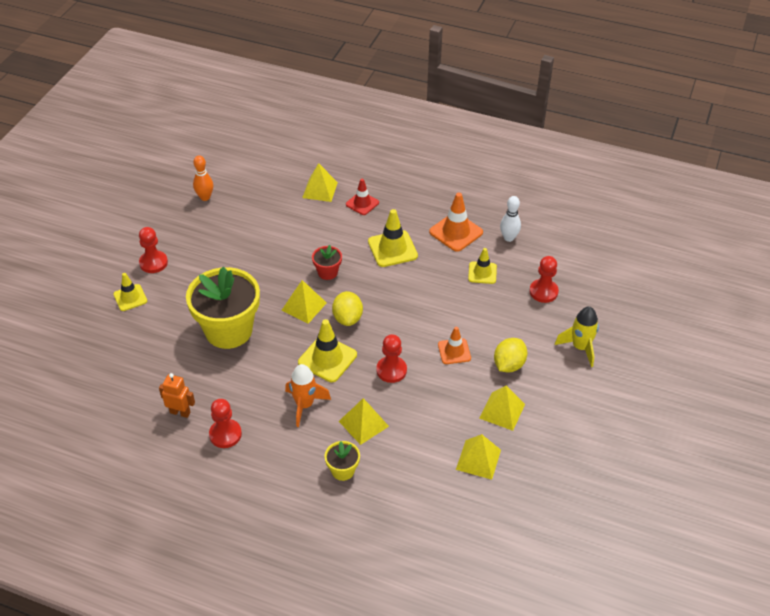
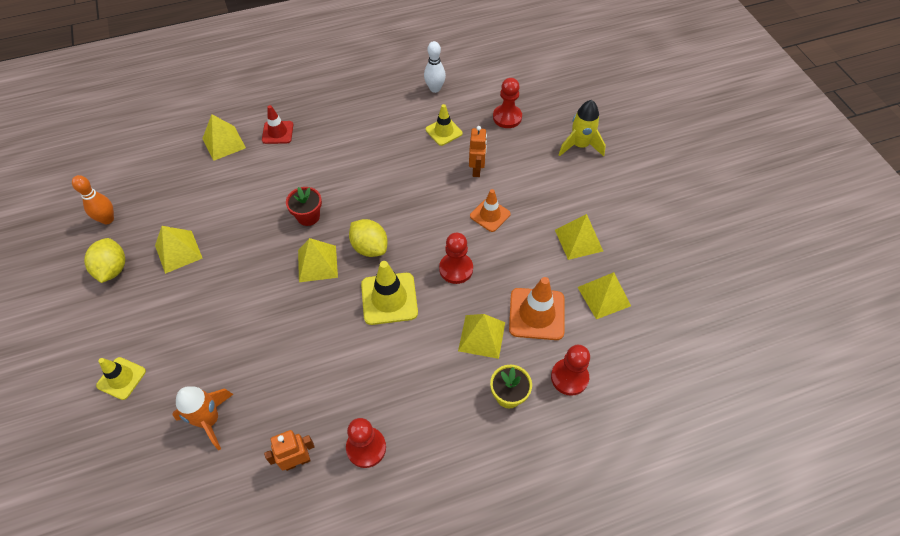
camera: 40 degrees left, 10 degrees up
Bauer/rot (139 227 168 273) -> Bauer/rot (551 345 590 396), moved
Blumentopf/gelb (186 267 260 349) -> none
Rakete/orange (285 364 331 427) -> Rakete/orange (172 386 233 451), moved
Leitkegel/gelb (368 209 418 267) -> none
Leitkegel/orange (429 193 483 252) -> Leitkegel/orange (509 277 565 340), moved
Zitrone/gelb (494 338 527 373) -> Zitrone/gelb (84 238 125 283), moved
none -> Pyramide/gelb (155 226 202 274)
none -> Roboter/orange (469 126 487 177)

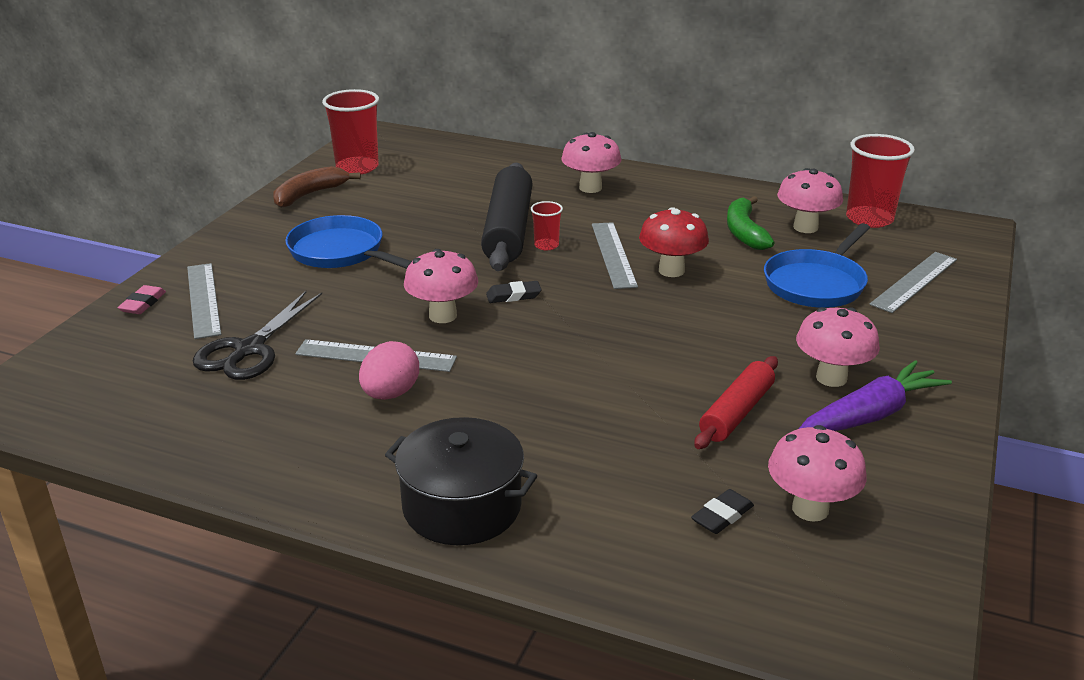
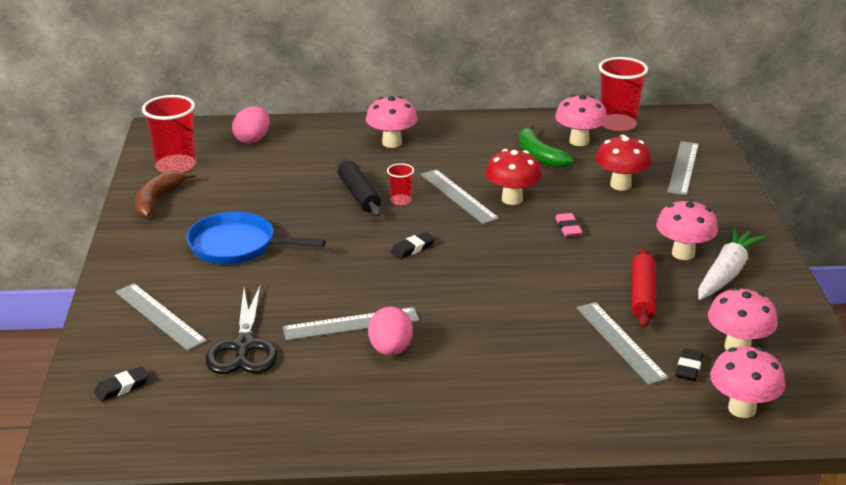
camera: 25 degrees left, 0 degrees up
Radiergummi/rosa (118 285 166 314) -> Radiergummi/rosa (555 213 582 237), moved
Kochtopf/schwarz (385 417 537 545) -> none
Pilz/rosa (404 249 478 323) -> Pilz/rosa (710 346 785 418), moved
Nudelholz/schwarz (481 163 533 271) -> Nudelholz/schwarz (337 158 382 216), x0.60
Pfanne/blau (764 223 870 308) -> Pilz/rot (596 135 651 190)
Karotte/lila (799 360 952 431) -> Karotte/weiß (698 227 766 300)
none -> Radiergummi/schwarz (94 366 149 402)
none -> Ei/rosa (232 106 270 144)
none -> Lineal/grau (576 302 669 385)

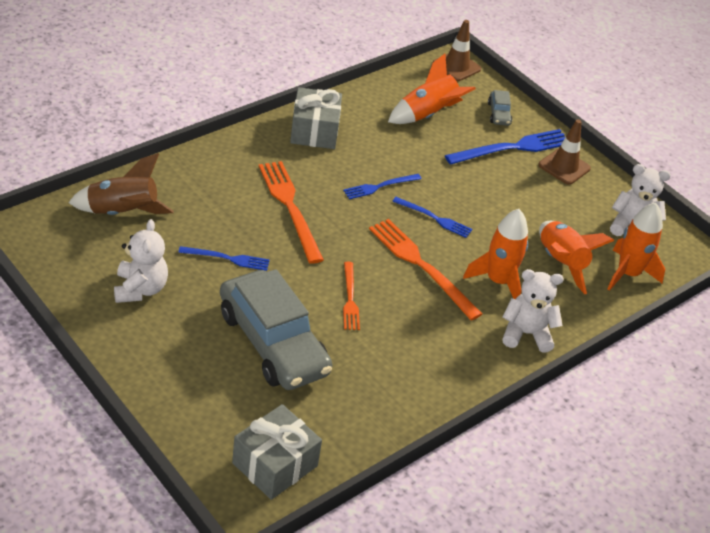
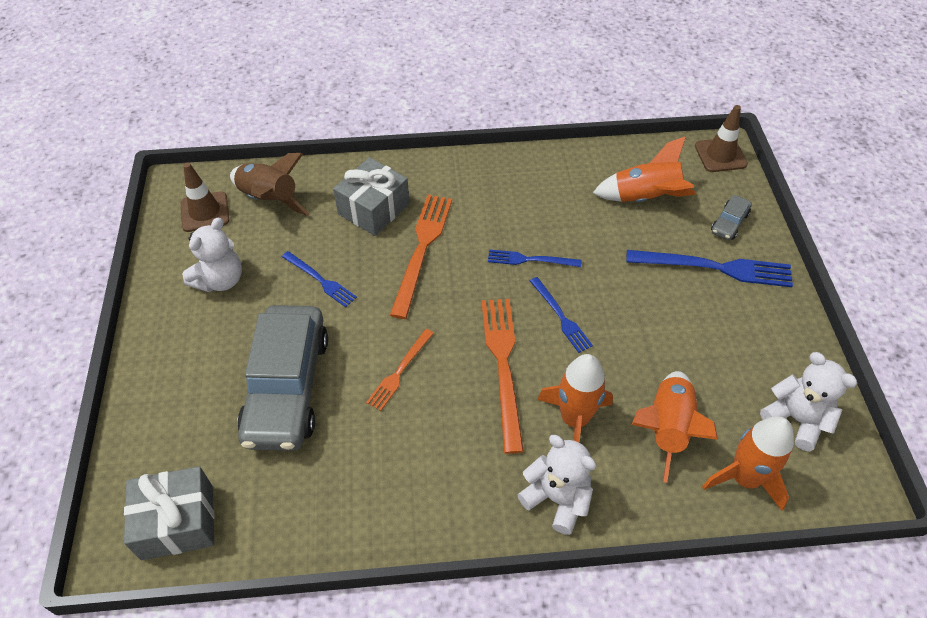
camera: 40 degrees right, 10 degrees up
Geschenk/grau (290 87 342 149) -> Geschenk/grau (333 157 410 236), moved
Leitkegel/braun (538 119 591 185) -> Leitkegel/braun (180 162 229 232), moved

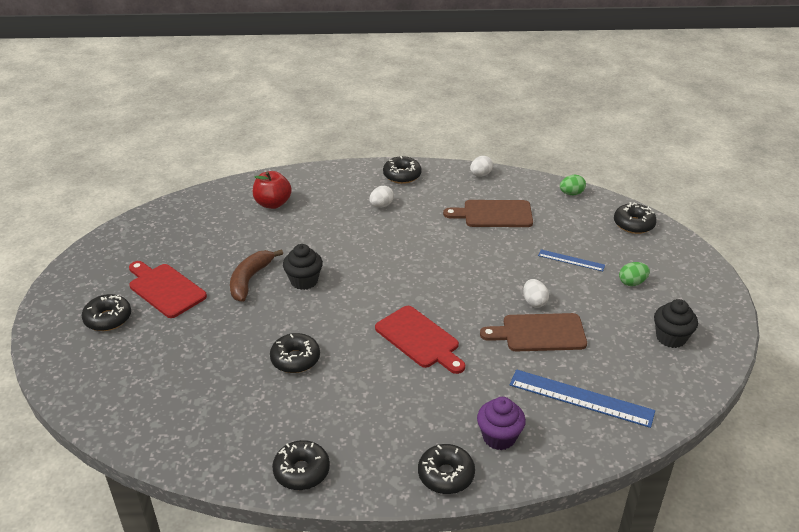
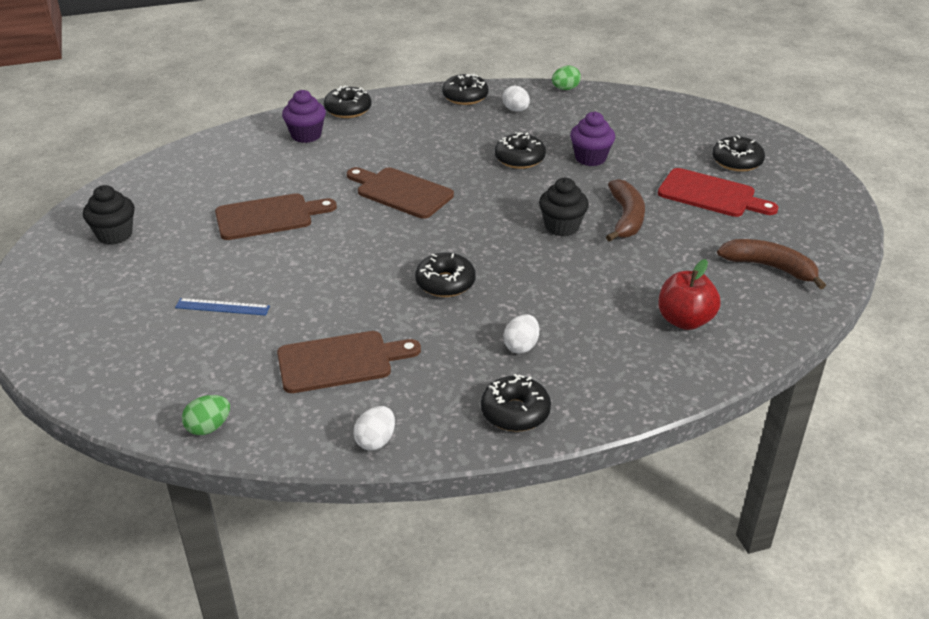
camera: 165 degrees right, 0 degrees up
Schneidebrett/rot (375 306 465 374) -> Schneidebrett/braun (347 167 454 219)
Lineal/blau (510 369 655 428) -> none
Ei/weiß (523 279 549 308) -> Ei/weiß (502 85 530 112), moved
Donut/schwarz (614 202 657 234) -> Donut/schwarz (415 253 476 297), moved
Ei/grün (619 262 650 286) -> Ei/grün (552 65 581 90), moved
none -> Muffin/lila (570 112 615 166)
none -> Banane/braun (717 239 826 289)

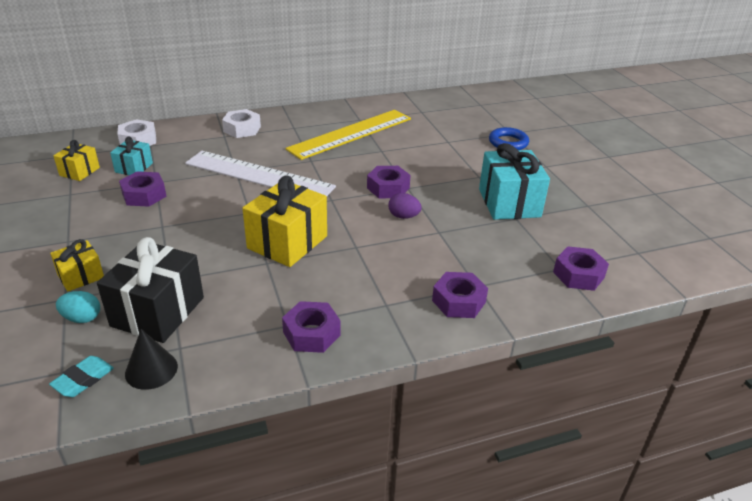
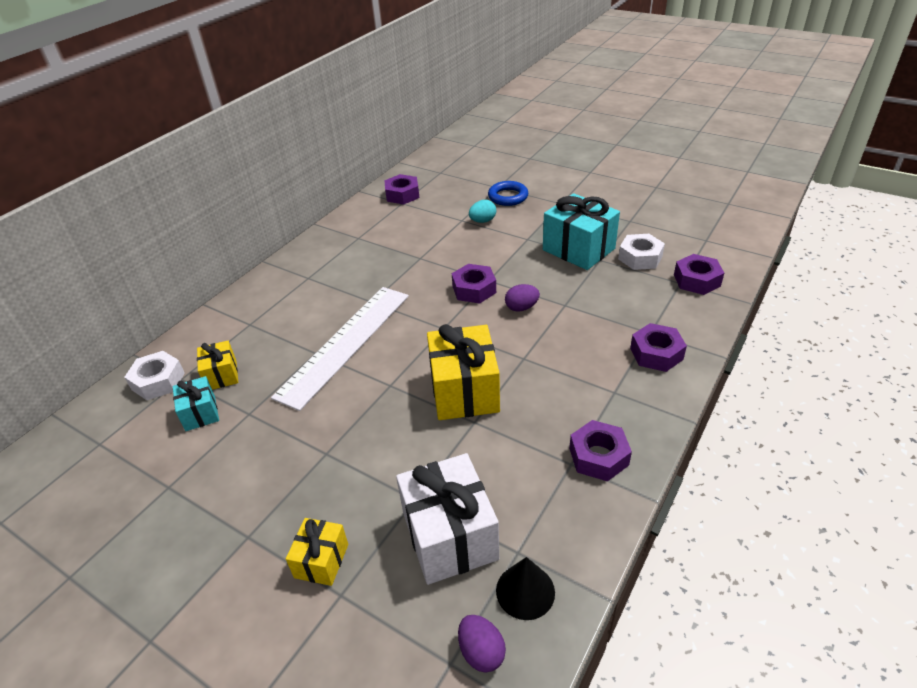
camera: 35 degrees left, 5 degrees up
Radiergummi/türkis (49 356 114 397) -> Ei/lila (458 615 506 673)
Geschenk/gelb (53 140 100 181) -> Geschenk/gelb (197 341 238 390), moved
Ei/türkis (56 291 100 323) -> Ei/türkis (469 200 496 223), moved
Geschenk/schwarz (97 237 204 343) -> Geschenk/weiß (396 453 499 585)
Sechskantmutter/lila (119 171 167 207) -> Sechskantmutter/lila (385 174 419 205), moved
Lineal/weiß (185 151 336 196) -> Lineal/weiß (271 287 409 411), 45 degrees counterclockwise
Sechskantmutter/weiß (222 109 261 138) -> Sechskantmutter/weiß (618 234 665 270), moved
Lineal/gelb (285 110 411 160) -> none

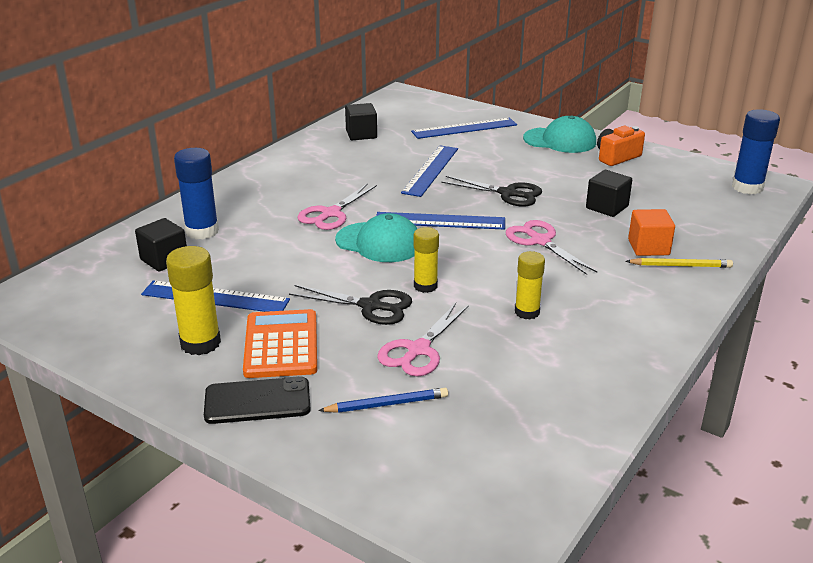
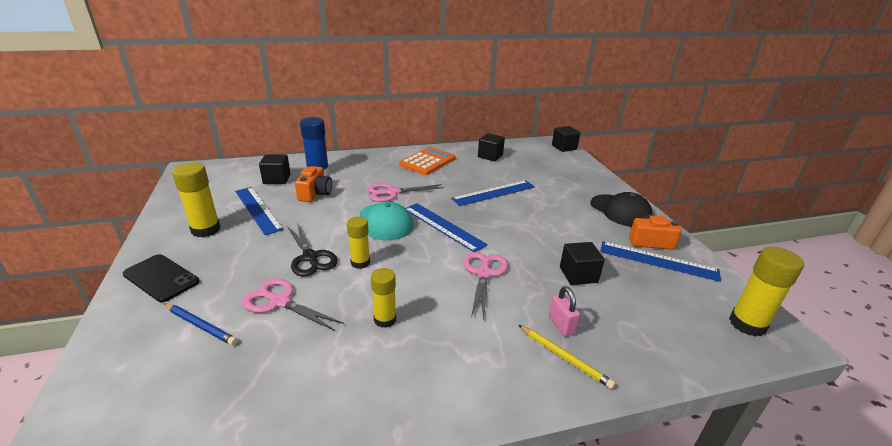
camera: 40 degrees right, 0 degrees up
Taschenrechner/orange (243 309 317 378) -> Taschenrechner/orange (399 147 456 175), moved
Schere/rosa (377 303 469 376) -> Schere/rosa (242 278 344 331), 45 degrees clockwise
Lineal/blau (411 118 517 139) -> Lineal/blau (600 241 721 282), moved
Schere/schwarz (441 176 542 206) -> none
Kappe/türkis (523 115 596 153) -> Kappe/schwarz (591 192 653 227)
Kubus/orange (628 209 675 256) -> Vorhängeschloss/rosa (549 286 580 336)
Klebestift/blau (732 109 780 194) -> Klebestift/gelb (729 247 804 337)
none -> Kamera/orange (295 166 332 202)
none -> Kubus/schwarz (552 126 580 152)

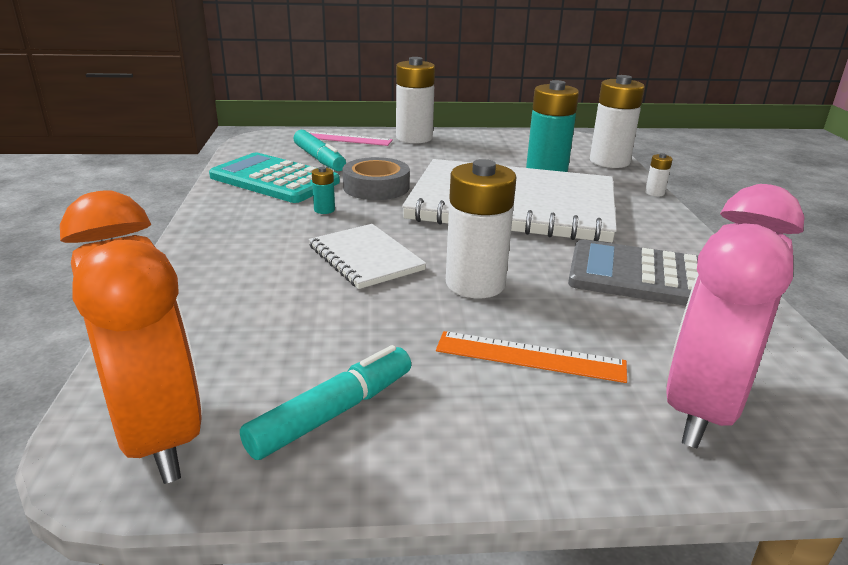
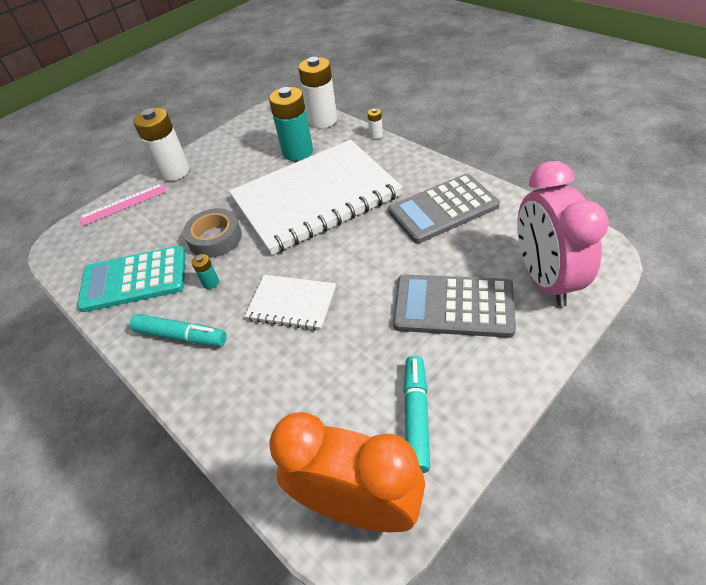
camera: 35 degrees left, 20 degrees up
Filzstift/türkis (293 130 346 171) -> Filzstift/türkis (130 314 226 346), moved
Lineal/orange (436 331 627 383) -> Taschenrechner/grau (393 275 516 338)
Batterie/weiß (446 159 517 298) -> none

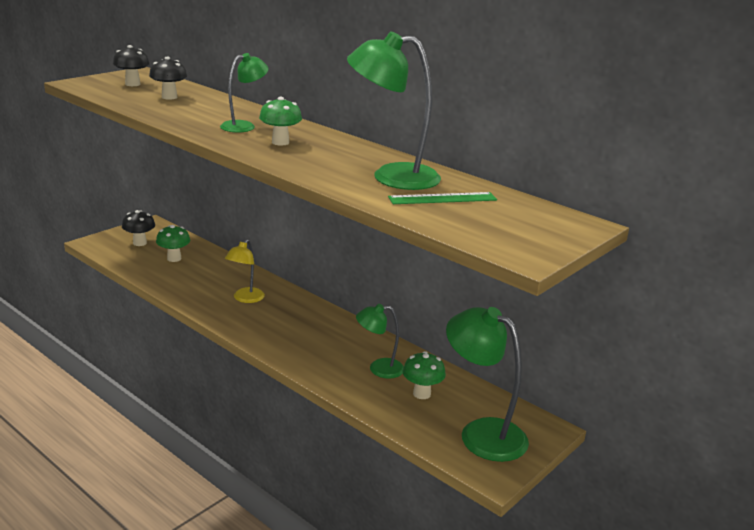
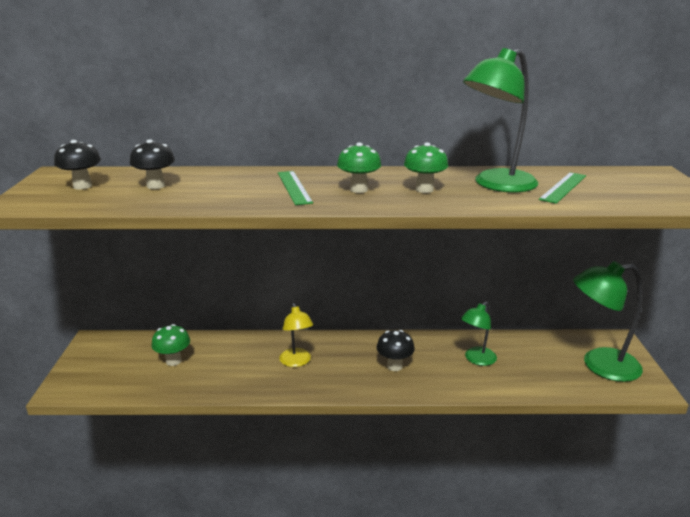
camera: 40 degrees left, 0 degrees up
Pilz/schwarz (122 210 155 246) -> Pilz/schwarz (377 330 415 371), moved
Lampe/grün (220 53 269 133) -> Lineal/grün (278 171 313 205)
Pilz/grün (403 351 446 399) -> Pilz/grün (404 142 448 193), moved

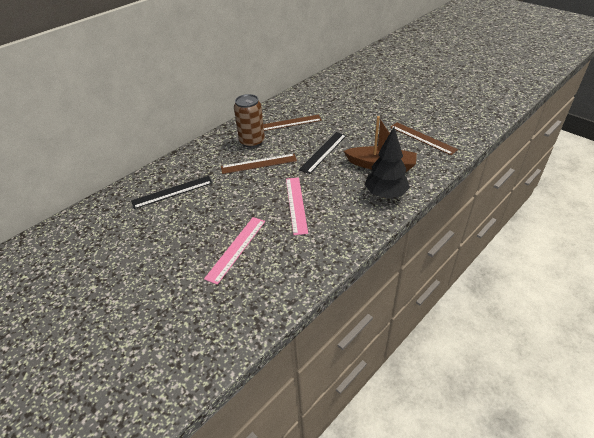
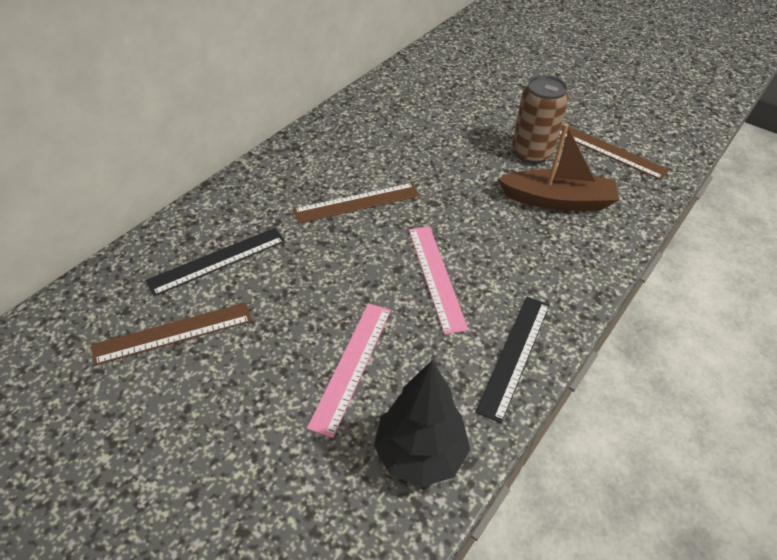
camera: 10 degrees left, 5 degrees up
Dose/braun (234 94 265 148) -> Dose/braun (512 75 569 164), moved
Lineal/braun (263 115 322 131) -> Lineal/braun (92 303 252 366), moved
Lineal/schwarz (299 132 347 174) -> Lineal/schwarz (475 297 550 423), moved
Baum/schwarz (365 127 410 198) -> Baum/schwarz (374 360 470 487), moved

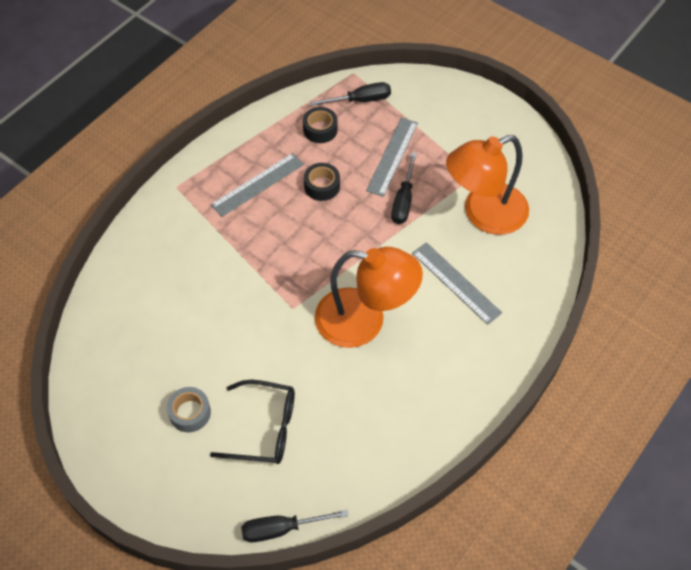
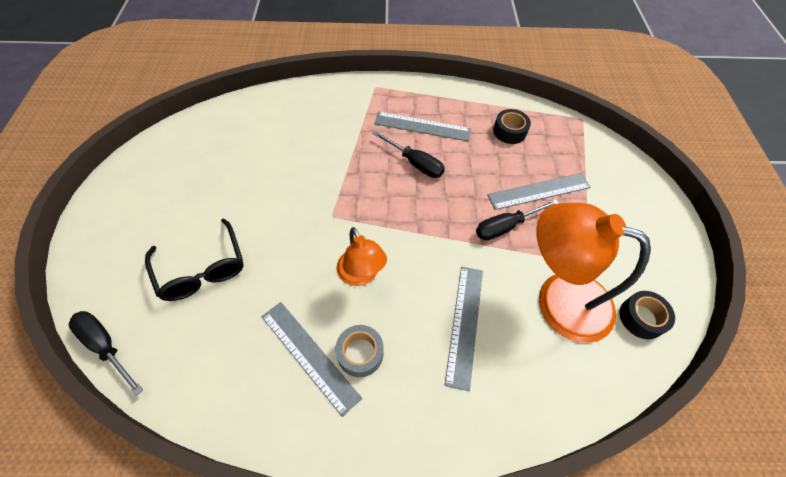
camera: 50 degrees right, 0 degrees up
Klebeband/grau (167 387 211 432) -> Klebeband/grau (336 325 384 377), moved
Klebeband/schwarz (304 163 340 201) -> Klebeband/schwarz (619 291 675 339), moved
Schraubenzieher/schwarz (310 82 391 106) -> Schraubenzieher/schwarz (372 130 445 178), moved
Lampe/orange (315 247 423 348) -> Lampe/orange (337 227 387 286), x0.58
none -> Lineal/grau (262 302 362 417)

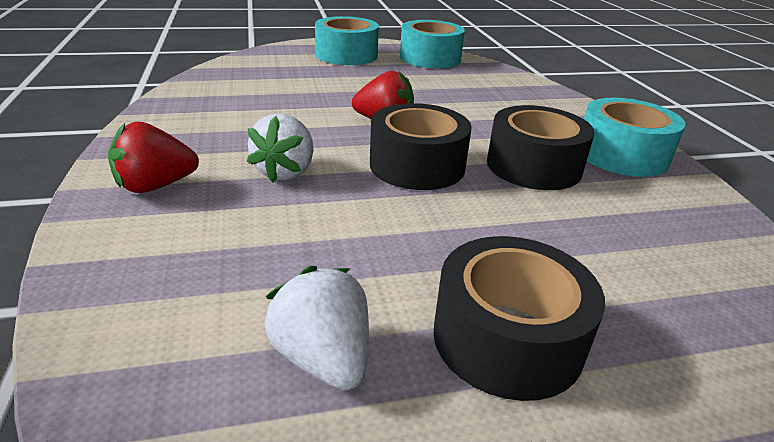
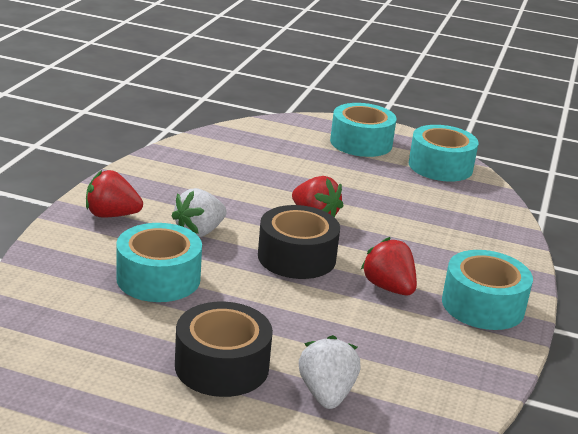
camera: 30 degrees right, 5 degrees down
Erdbeere/weiß (265 266 369 391) -> Erdbeere/weiß (299 335 360 409), moved
Klebeband/schwarz (487 105 595 190) -> Erdbeere/rot (361 237 417 295)
none -> Klebeband/türkis (116 223 202 302)

